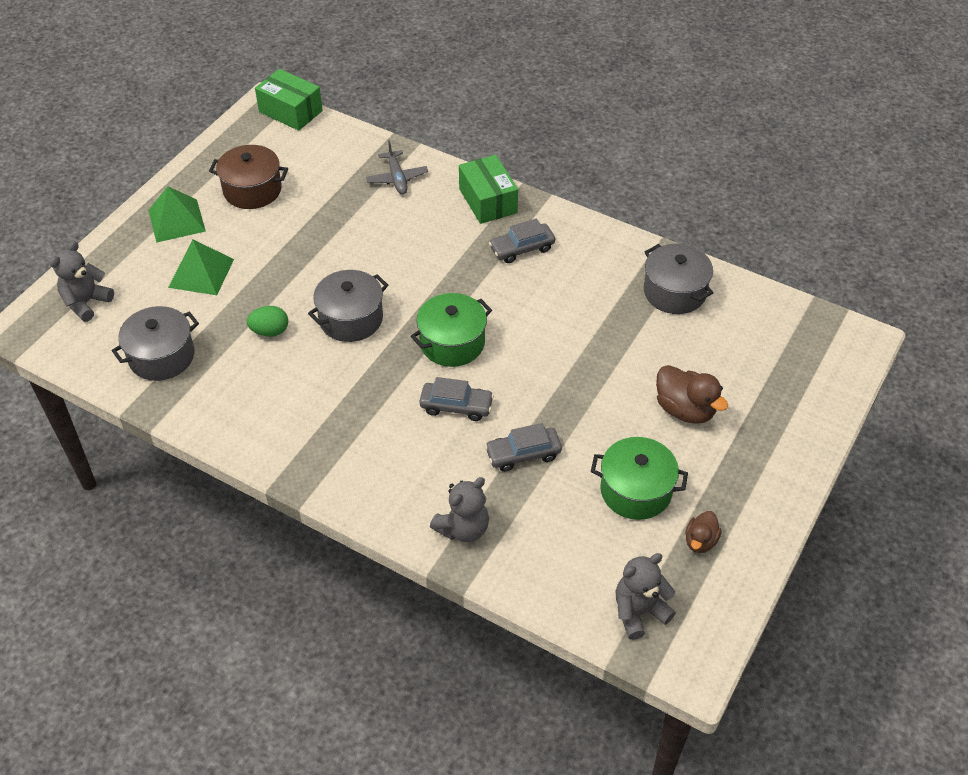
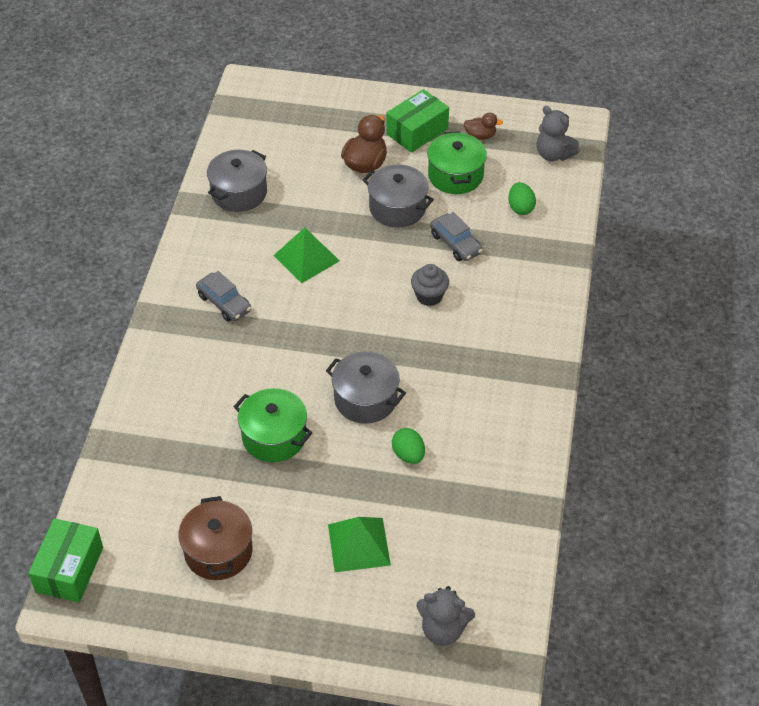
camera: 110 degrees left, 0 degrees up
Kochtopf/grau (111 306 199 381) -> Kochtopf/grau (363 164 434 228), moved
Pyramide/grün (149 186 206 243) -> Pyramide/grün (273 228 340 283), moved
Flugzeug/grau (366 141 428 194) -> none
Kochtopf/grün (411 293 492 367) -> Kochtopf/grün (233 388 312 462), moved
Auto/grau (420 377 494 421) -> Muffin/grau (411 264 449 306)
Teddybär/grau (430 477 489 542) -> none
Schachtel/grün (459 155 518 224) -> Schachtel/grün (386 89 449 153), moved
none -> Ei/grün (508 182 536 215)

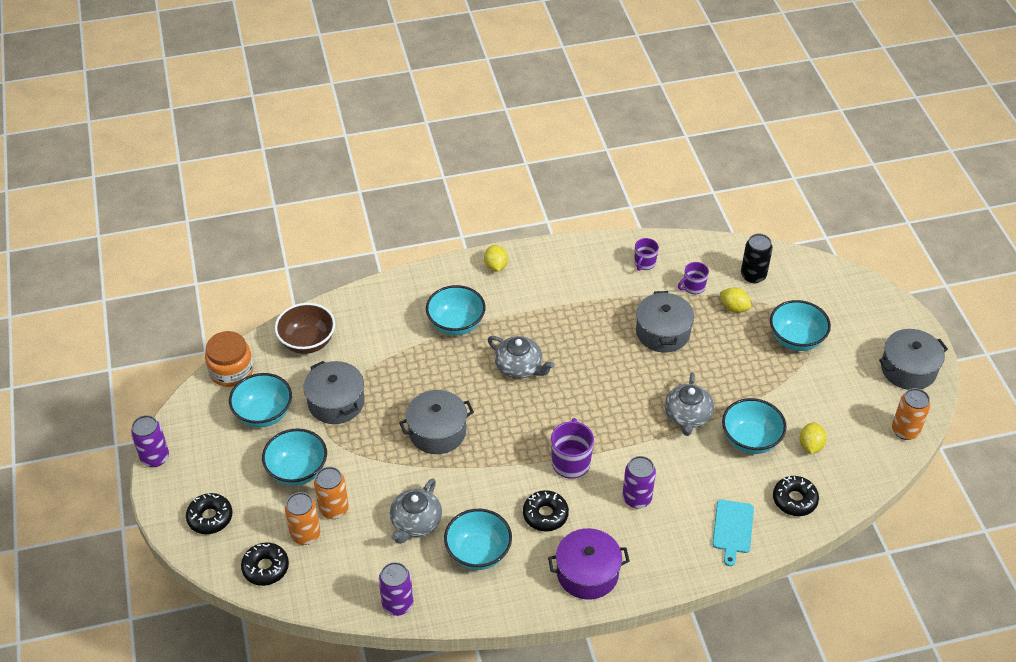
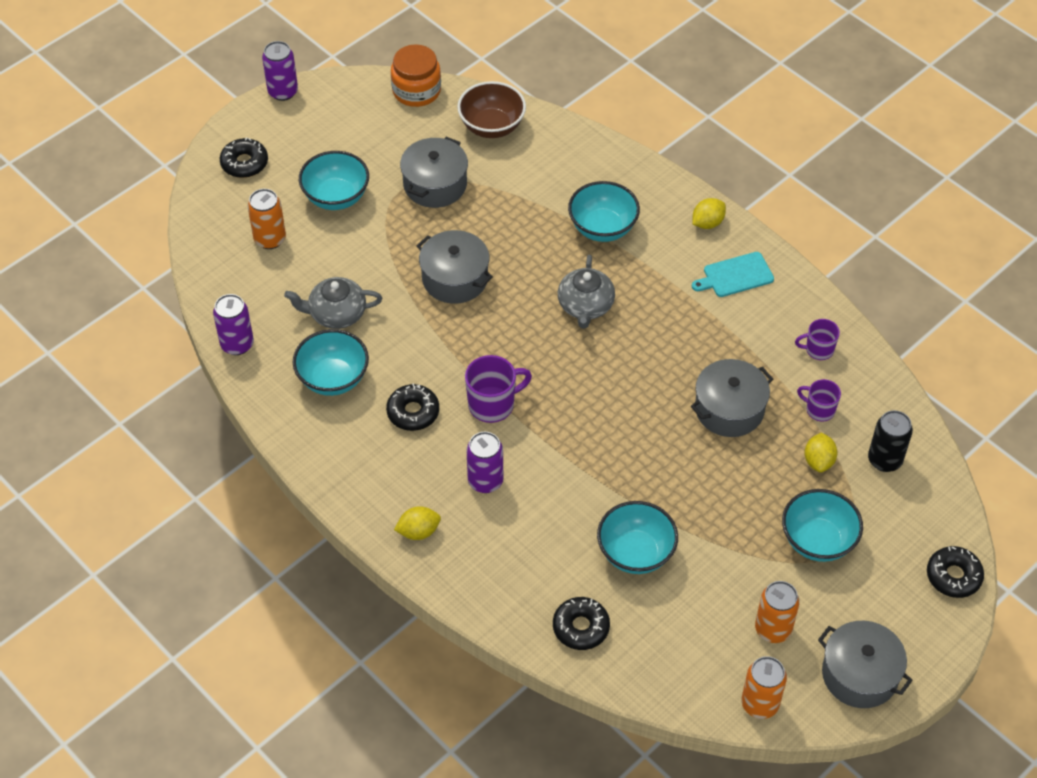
camera: 60 degrees right, 5 degrees up
Schüssel/türkis (229 373 292 427) -> none
Donut/schwarz (241 542 289 586) -> Donut/schwarz (927 546 984 598), moved
Dose/orange (314 467 349 519) -> Dose/orange (755 581 800 643), moved
Kochtopf/lila (548 528 630 600) -> none
Teekanne/grau (665 373 714 436) -> none
Schneidebrett/türkis (712 500 754 566) -> Schneidebrett/türkis (692 252 774 297), moved
Zitrone/gelb (799 422 827 454) -> Zitrone/gelb (394 506 441 540), moved

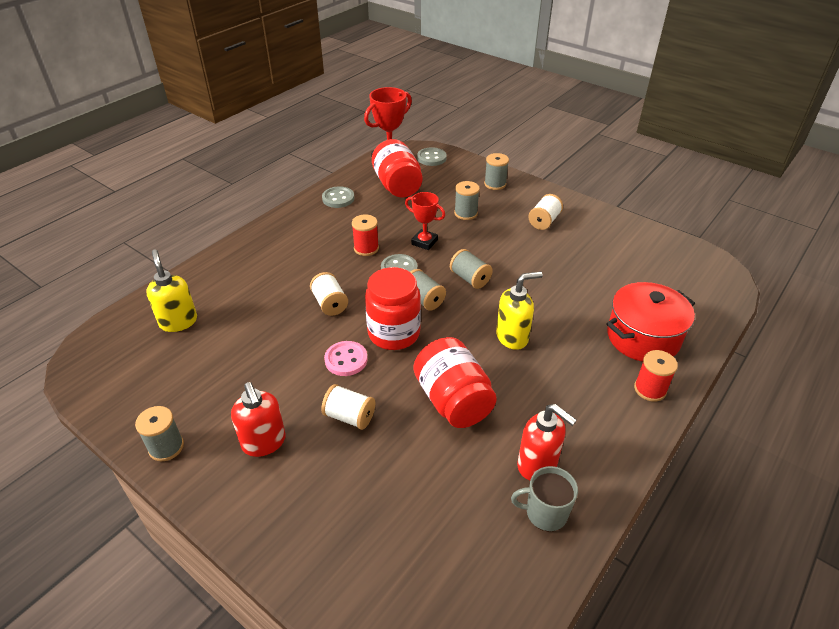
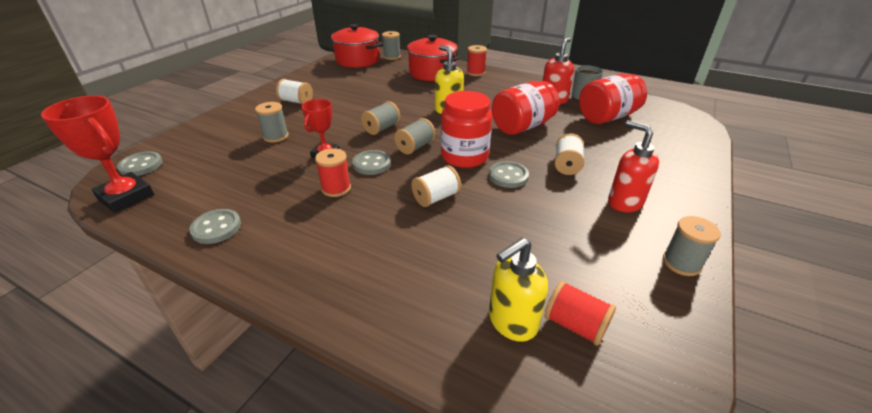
camera: 100 degrees left, 5 degrees down
Seifenspender/rot (231 382 286 457) -> Seifenspender/rot (608 120 659 212), 90 degrees counterclockwise
Knopf/rosa (324 341 368 376) -> Knopf/grau (489 161 529 188)
Einmachglas/rot (372 139 423 198) -> Einmachglas/rot (579 74 647 124), moved
Garnrolle/grau (484 153 509 190) -> Garnrolle/grau (382 31 401 60), moved
none -> Kochtopf/rot (330 24 383 68)
none -> Garnrolle/rot (544 281 616 346)

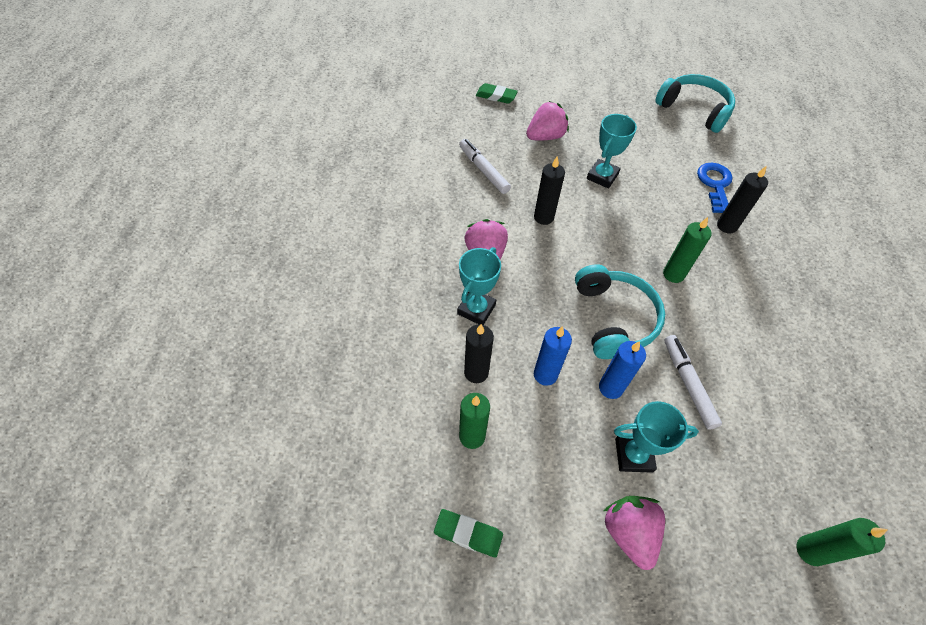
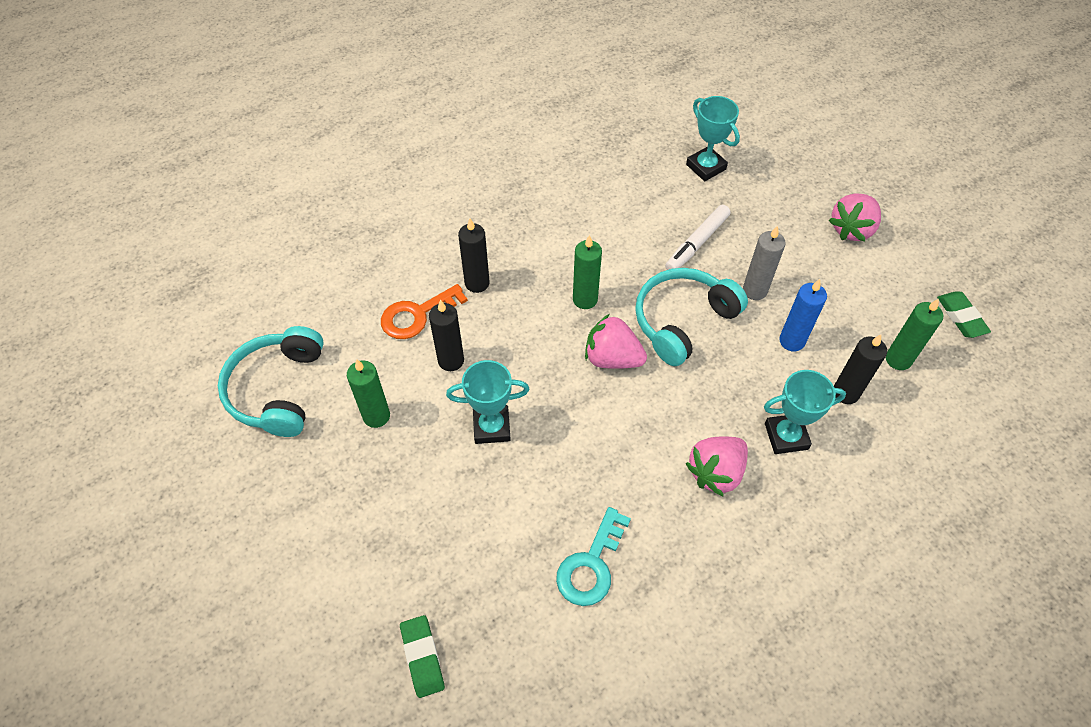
camera: 125 degrees left, 0 degrees up
Filzstift/weiß (459 139 511 194) -> Schlüssel/türkis (556 507 631 606)
Erdbeere/rosa (526 101 569 140) -> Erdbeere/rosa (585 314 647 369), moved
Kerze/schwarz (534 157 565 225) -> Kerze/schwarz (429 300 464 371), moved
Kerze/blau (599 341 646 399) -> Kerze/grau (743 225 786 300)
Pokal/türkis (614 401 699 473) -> Pokal/türkis (686 96 740 181), moved
Schlüssel/blau (697 163 733 213) -> Schlüssel/orange (381 284 468 339)
Kerze/grün (797 518 888 566) -> Kerze/grün (347 359 390 428), moved

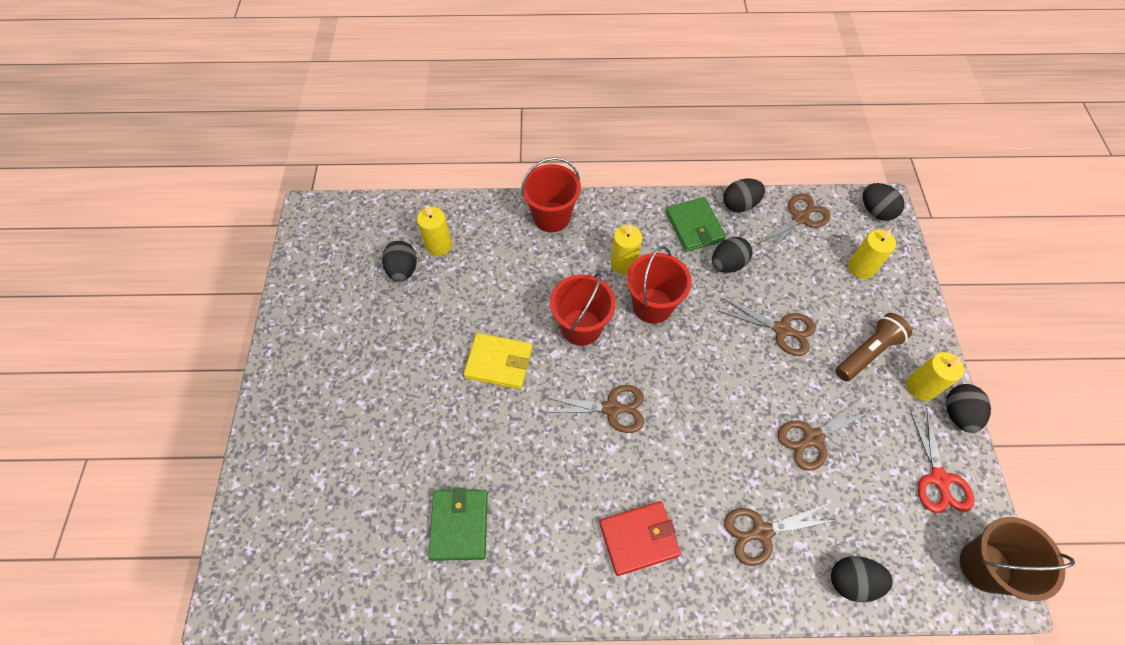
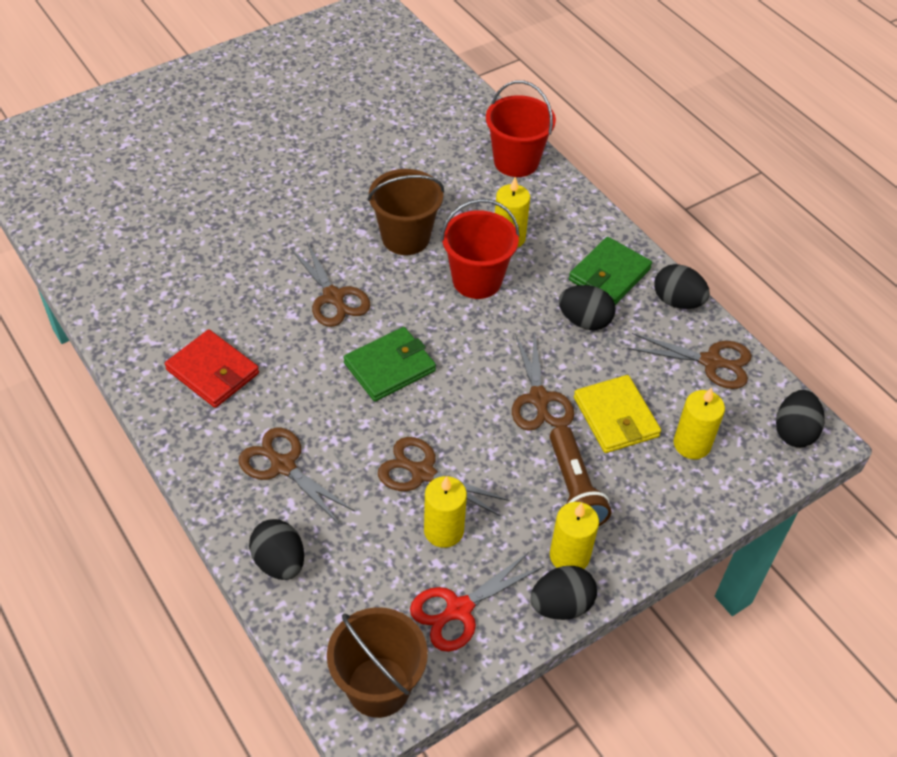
camera: 55 degrees right, 10 degrees down
Ei/schwarz (382 241 417 282) -> none
Kerze/gelb (417 205 452 256) -> Kerze/gelb (424 476 467 548), moved
Geldbörse/grün (429 487 488 561) -> Geldbörse/grün (343 327 436 402), moved
Geldbörse/gelb (463 333 532 389) -> Geldbörse/gelb (574 375 661 453), moved
Eimer/rot (550 273 616 346) -> Eimer/braun (368 169 444 255)
Taschenlampe/braun (836 313 912 381) -> Taschenlampe/braun (550 426 611 527), 60 degrees clockwise

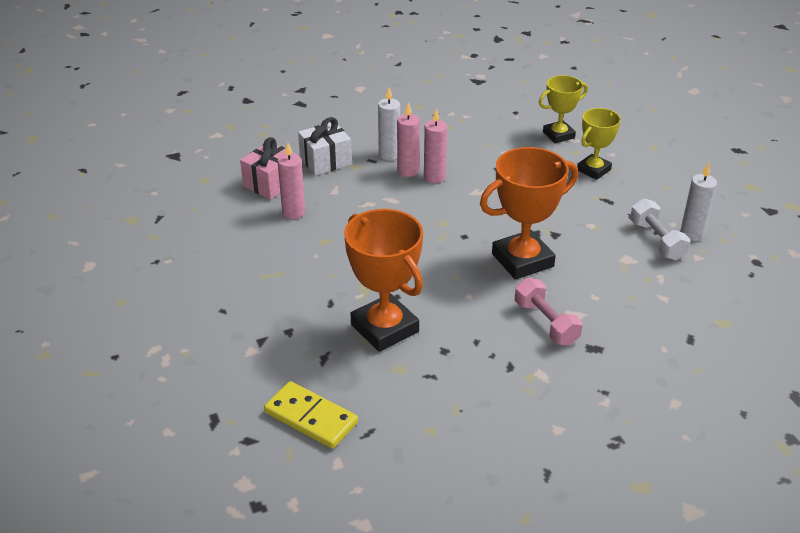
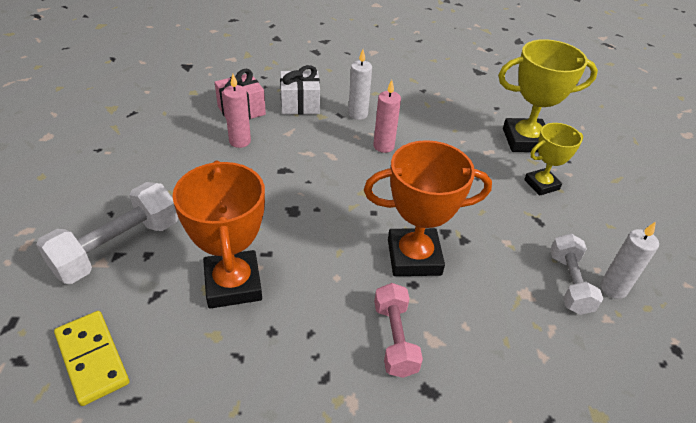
camera: 20 degrees right, 5 degrees up
Kerze/rosa (397 102 420 177) -> none
Pokal/gelb (539 75 588 144) -> Pokal/gelb (498 39 598 152), x1.65
none -> Hantel/weiß (36 182 178 284)

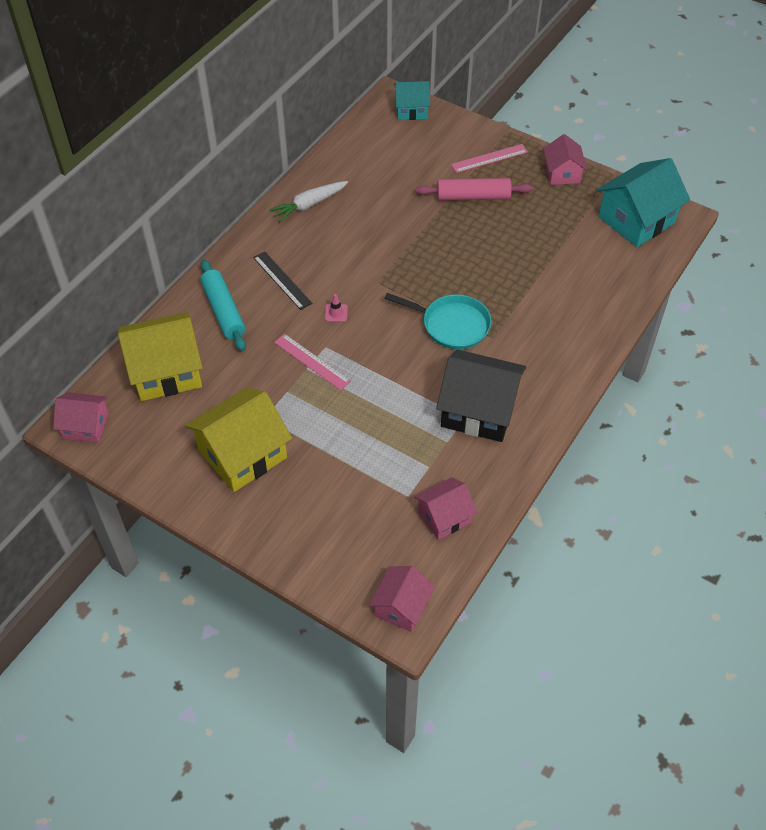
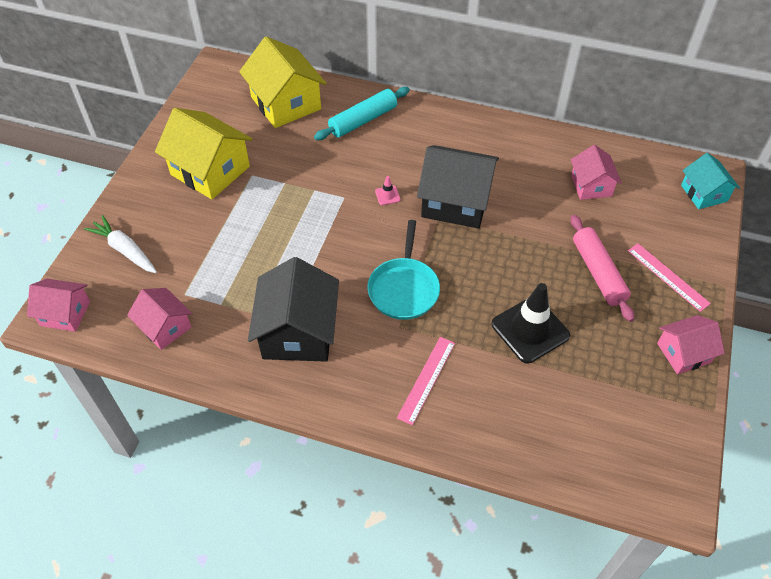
camera: 75 degrees right, 0 degrees up
Haus/rosa (53 392 109 443) -> Haus/rosa (571 145 622 200), moved
Lineal/schwarz (253 251 312 310) -> none
Karotte/weiß (269 181 348 222) -> Karotte/weiß (84 215 157 273), moved
Lineal/rosa (274 334 351 391) -> Lineal/rosa (397 337 455 425), moved
Haus/türkis (597 158 690 247) -> none
none -> Haus/schwarz (417 145 499 229)
none -> Leitkegel/schwarz (491 283 570 363)

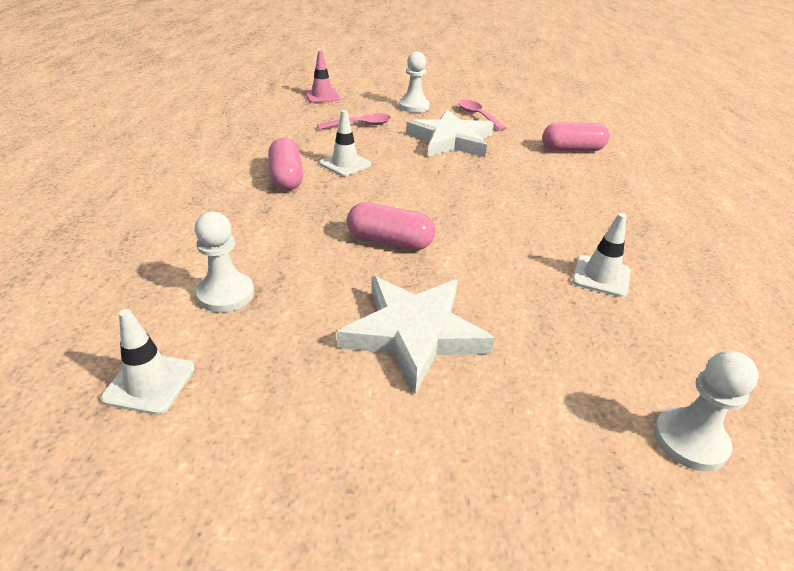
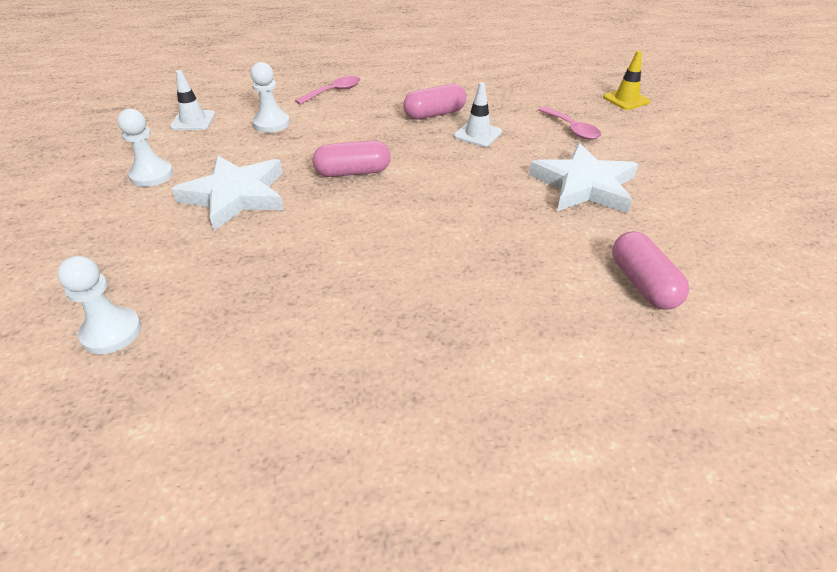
camera: 80 degrees right, 5 degrees up
Leitkegel/rosa (305 51 340 103) -> Leitkegel/gelb (603 50 650 110)
Kapsel/rosa (347 203 435 250) -> Kapsel/rosa (313 140 391 177), 75 degrees clockwise
Bauer/weiß (399 52 430 113) -> Bauer/weiß (117 109 173 187), moved
Löffel/rosa (458 100 507 131) -> Löffel/rosa (295 76 360 105), moved
Leitkegel/weiß (572 213 630 297) -> none

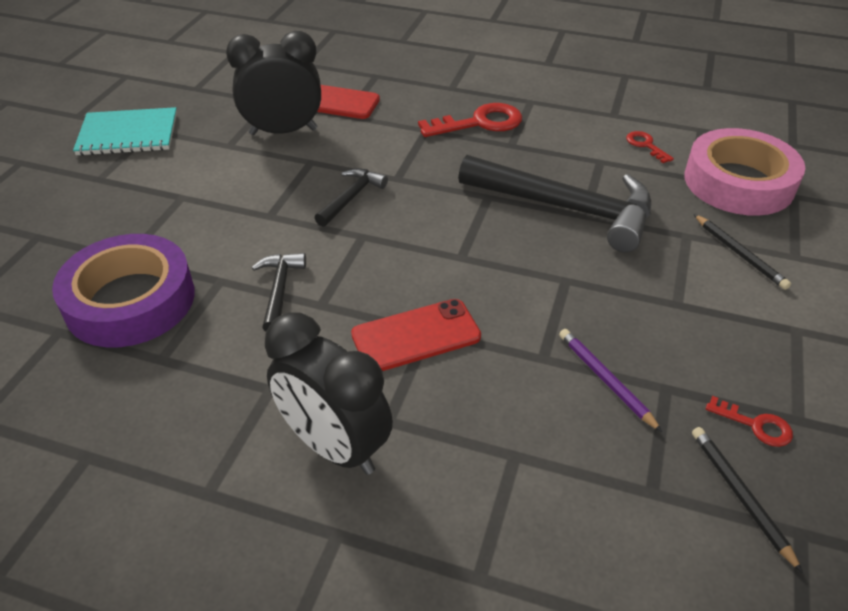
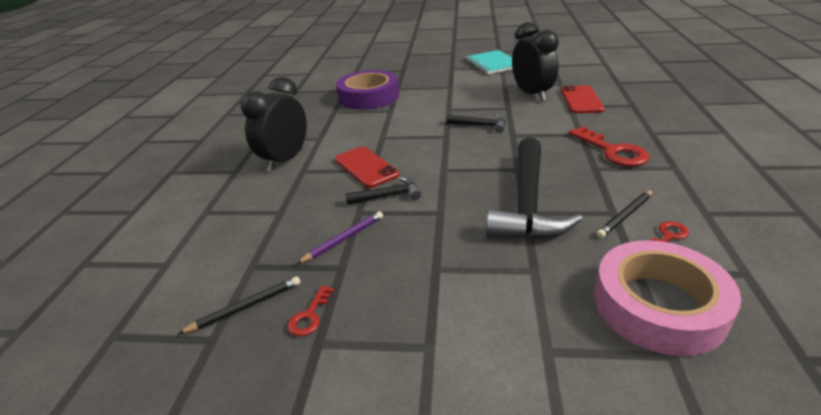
camera: 80 degrees right, 10 degrees down
Hammer/schwarz (252 253 306 332) -> Hammer/schwarz (345 177 421 205), moved
Bleistift/schwarz (694 214 791 290) -> Bleistift/schwarz (596 190 653 238), moved

